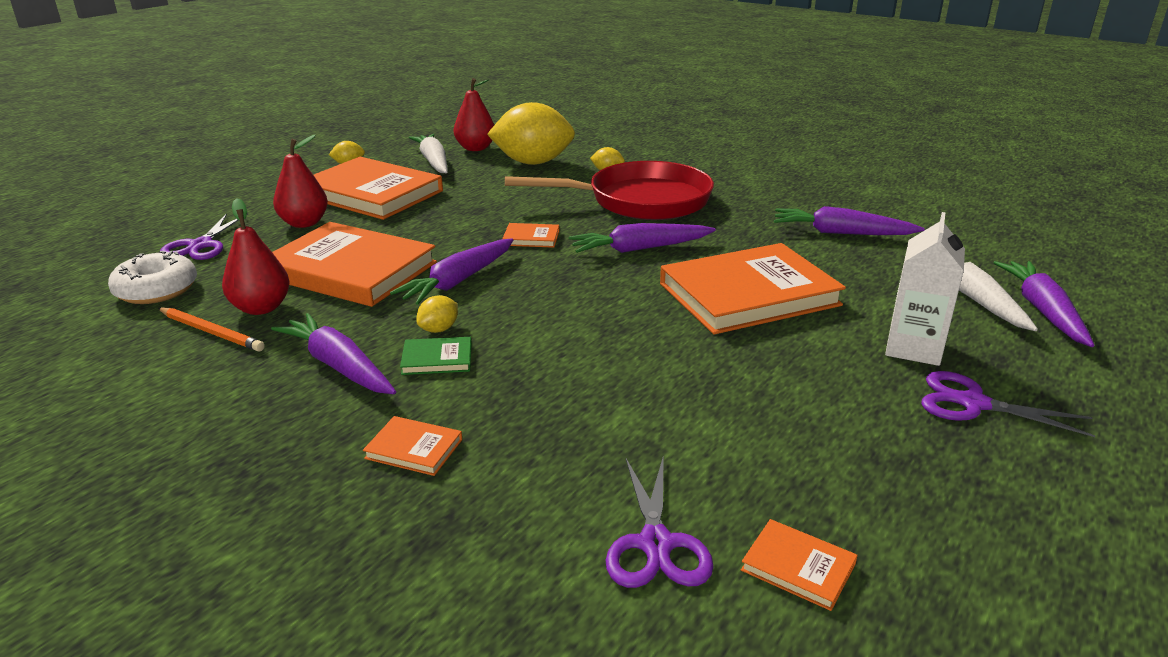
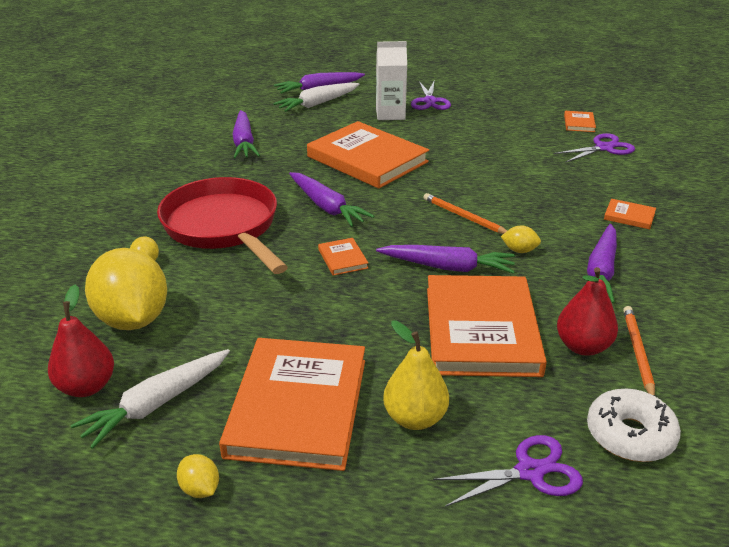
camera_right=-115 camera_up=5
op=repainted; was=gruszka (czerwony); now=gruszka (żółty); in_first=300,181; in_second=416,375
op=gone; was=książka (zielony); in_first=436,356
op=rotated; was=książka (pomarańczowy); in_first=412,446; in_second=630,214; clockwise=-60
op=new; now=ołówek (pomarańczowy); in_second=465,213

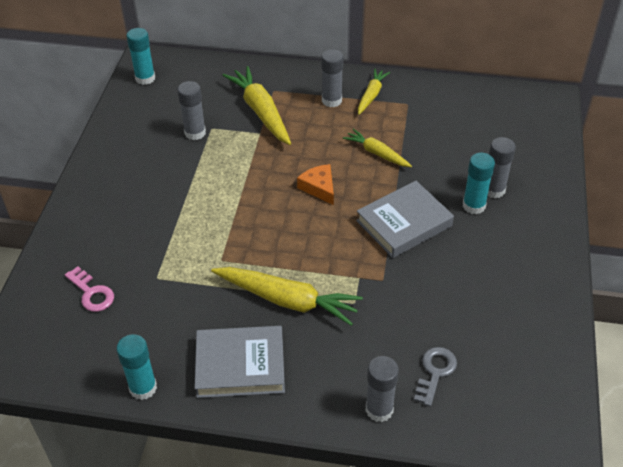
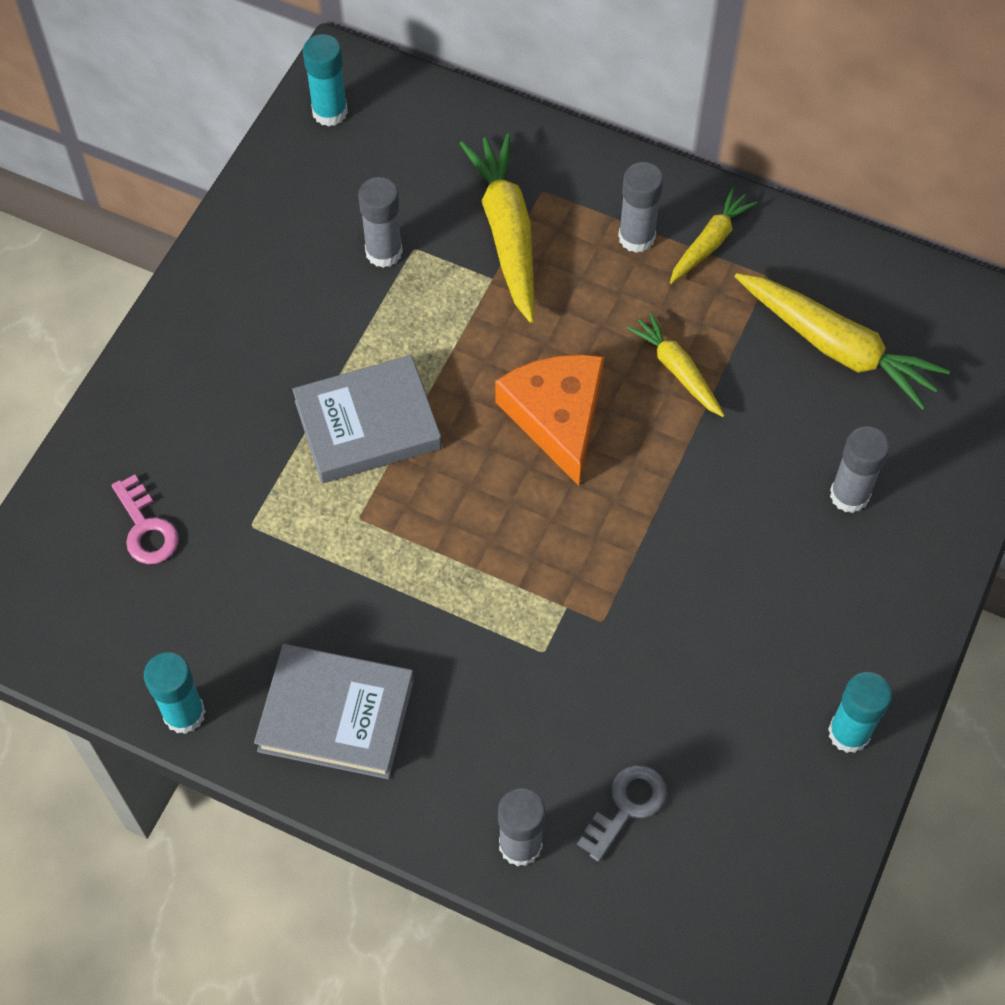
camera_right=15 camera_up=15
op=shifted; was=klej w sztyfcie (turkusowy); in_first=479,183; in_second=860,712
op=scaled; was=ser (pomarańczowy); in_first=315,184; in_second=549,420; ratio=1.7
op=shifted; was=książka (szary); in_first=405,219; in_second=367,419
op=shifted; was=marchewka (żółty); in_first=287,296; in_second=842,341

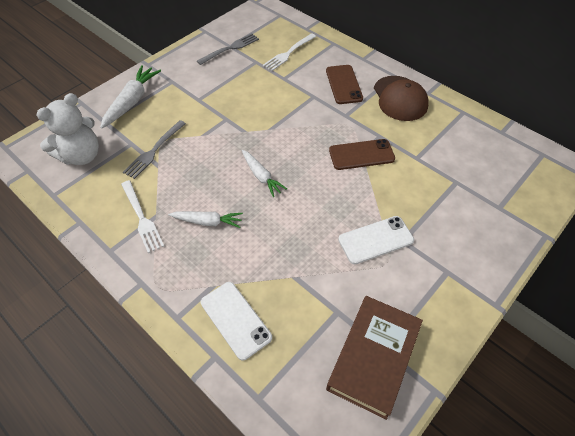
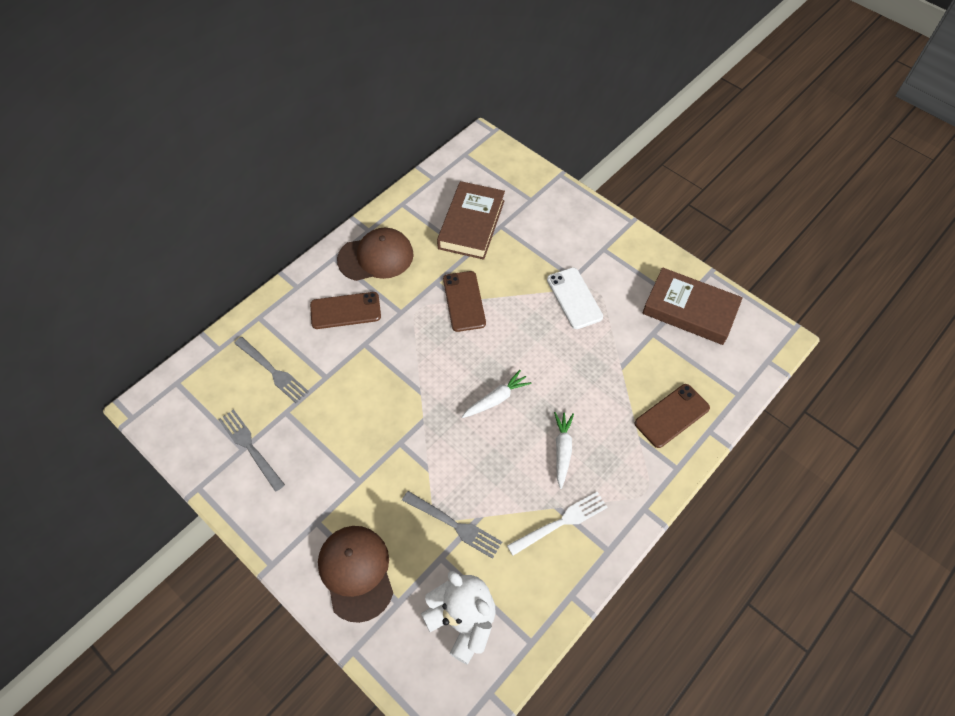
camera_right=-90 camera_up=5
op=repainted; was=widelec (biały); now=widelec (szary); in_first=289,52; in_second=271,370
op=swapped; was=marchewka (biały); now=czapka (brązowy); in_first=130,97; in_second=355,574
op=repainted; was=telefon (biały); now=telefon (brązowy); in_first=236,321; in_second=672,416
op=new; now=książka (brązowy); in_second=471,220

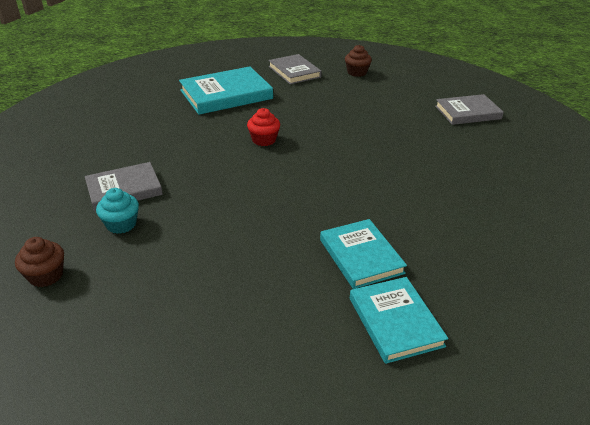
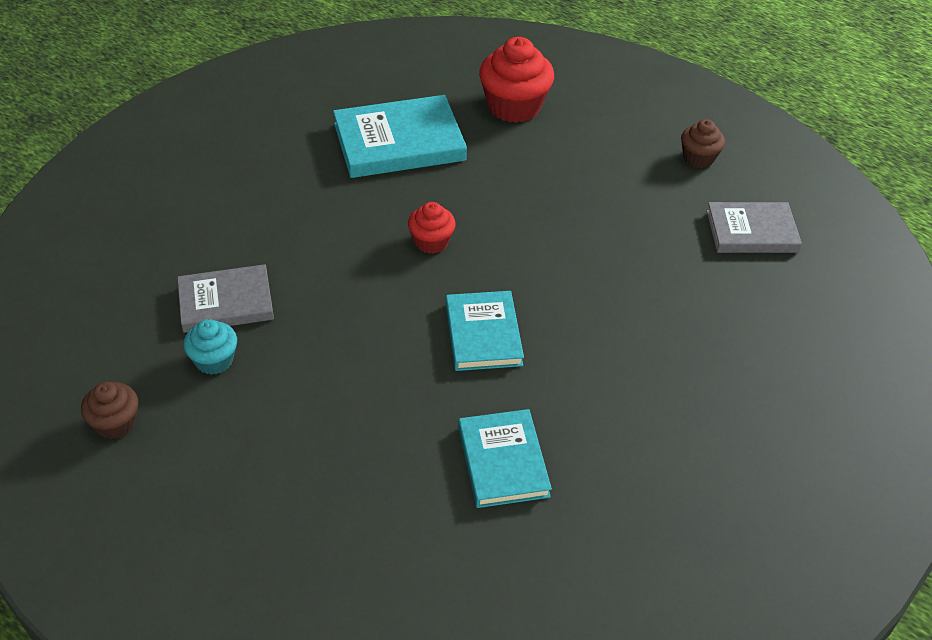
camera_right=10 camera_up=10
op=shifted; was=muffinka (brązowy); in_first=358,61; in_second=703,143
op=swapped; was=książka (szary); now=muffinka (czerwony); in_first=295,69; in_second=516,80
op=shifted; was=książka (turkusowy); in_first=399,320; in_second=485,331

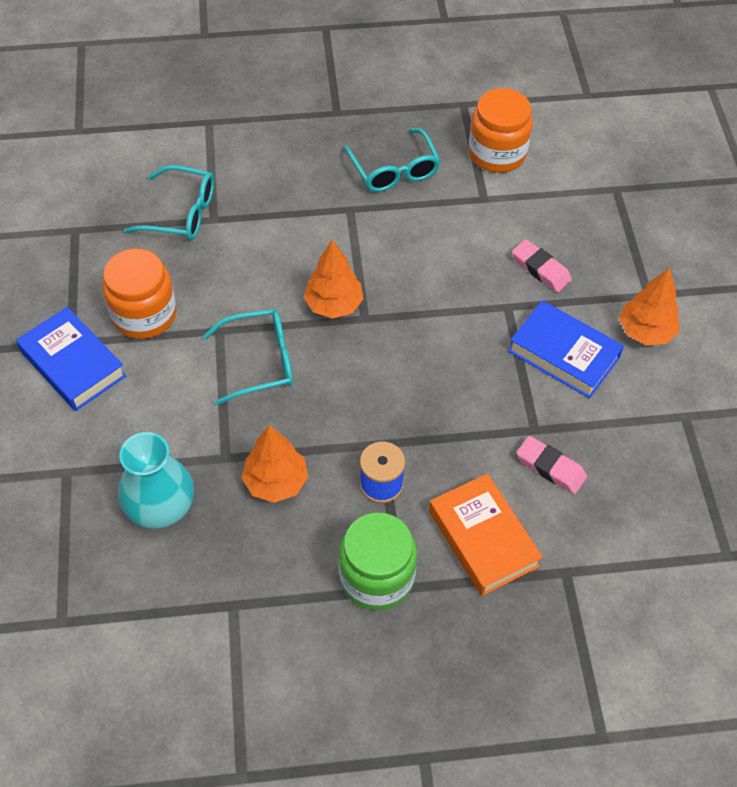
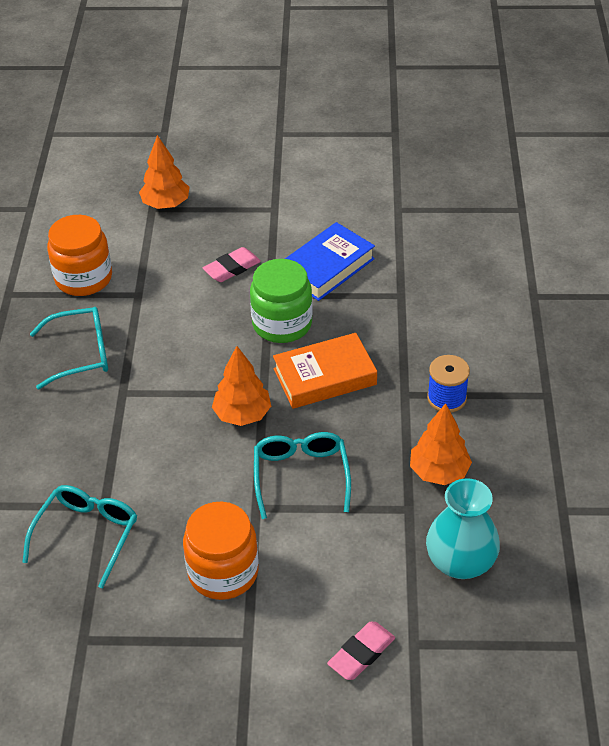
camera_right=-80 camera_up=-10
op=shifted; was=drzewko (pomarańczowy); in_first=649,306; in_second=164,172
op=gone; was=książka (niebieski); in_first=71,359
op=shifted; was=gumka do mazania (różowy); in_first=552,465; in_second=361,651
op=shifted; was=książka (pomarańczowy); in_first=486,535; in_second=325,371
op=shifted; was=słoik (zielony); in_first=378,561; in_second=281,301

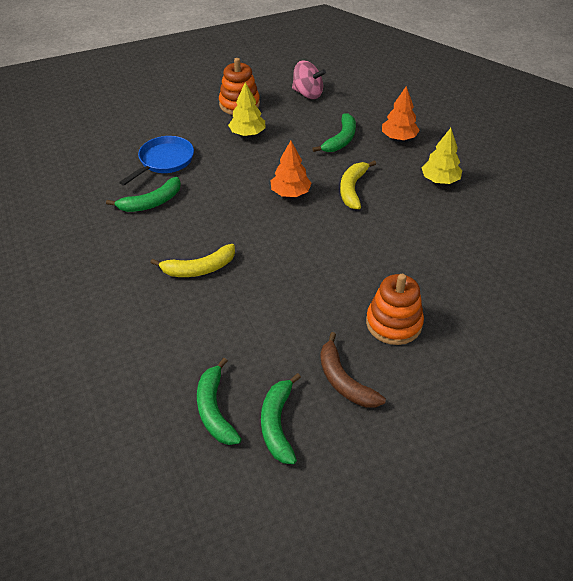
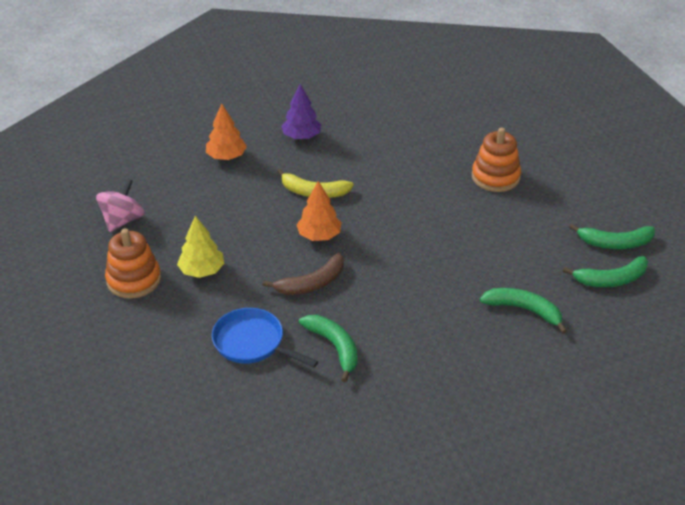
camera_right=-90 camera_up=-5
op=shifted; was=banan (zielony); in_first=334,132; in_second=523,311
op=repainted; was=drzewko (żółty); now=drzewko (fioletowy); in_first=442,156; in_second=301,111
op=gone; was=banan (żółty); in_first=192,260
op=shifted; was=banan (brązowy); in_first=353,370; in_second=303,274

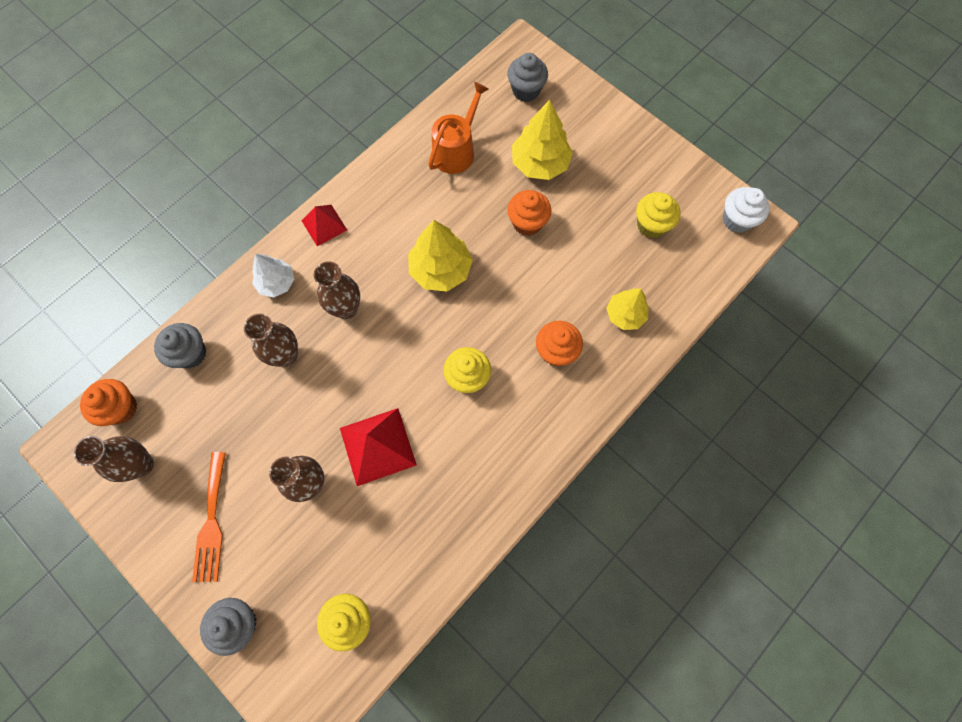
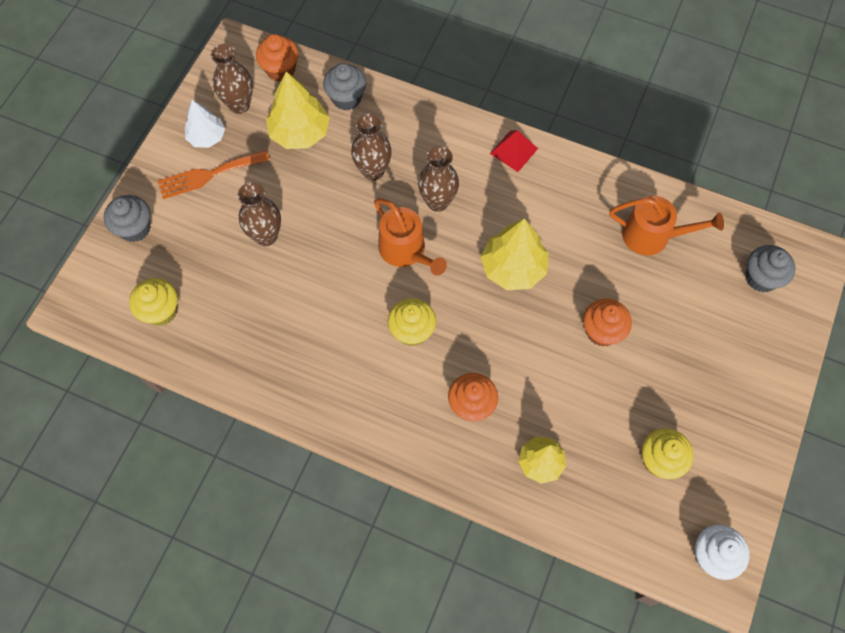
camera_right=70 camera_up=-5
op=shifted; was=drzewko (żółty); in_first=542,140; in_second=298,110
op=shifted; was=drzewko (biały); in_first=273,276; in_second=205,124
op=gone; was=piramida (czerwony); in_first=378,447
op=new; now=konewka (pomarańczowy); in_second=410,236

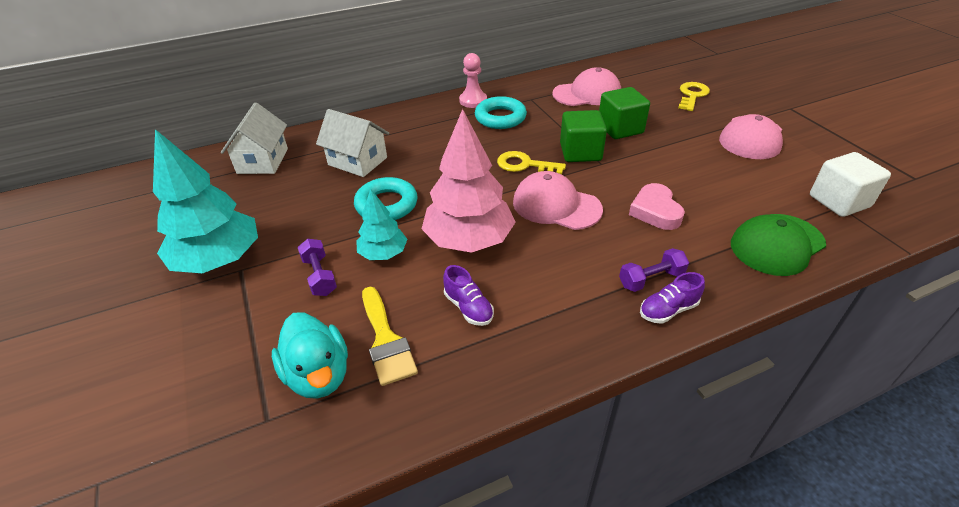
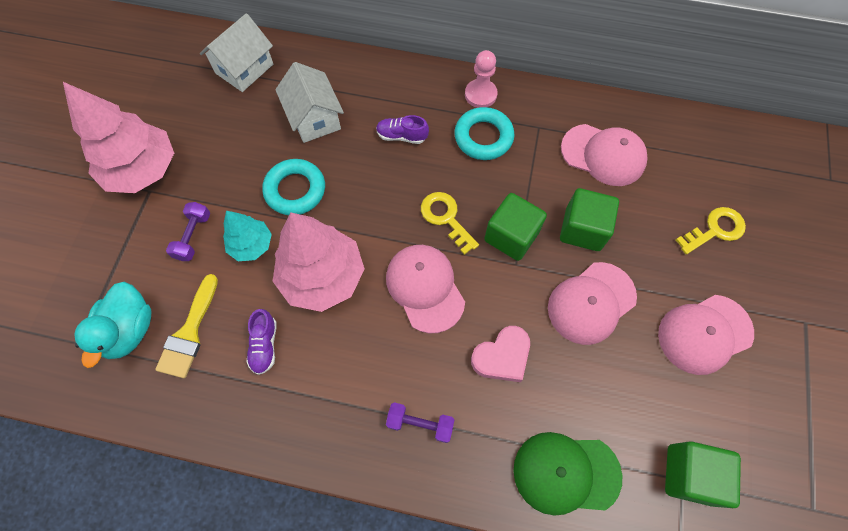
camera_right=35 camera_up=25
op=repainted; was=drzewko (turkusowy); now=drzewko (różowy); in_first=205,201; in_second=118,137
op=repainted; was=sześcian (biały); now=sześcian (zielony); in_first=850,184; in_second=703,474
op=rotated; was=serce (różowy); in_first=657,206; in_second=500,354; clockwise=-150
op=shifted; was=but (fioletowy); in_first=672,298; in_second=402,129
op=new; now=czapka (różowy); in_second=592,303

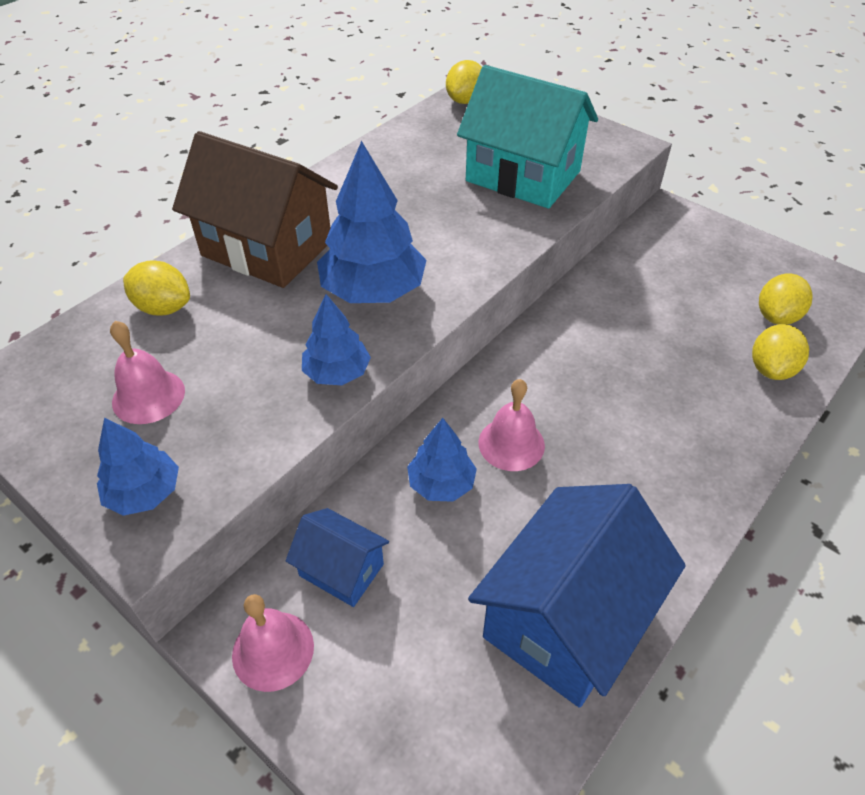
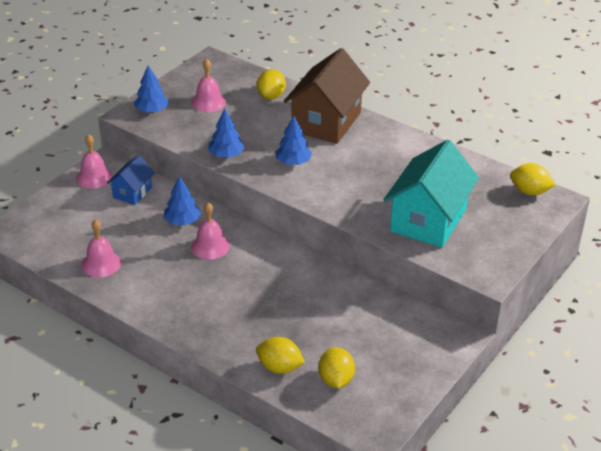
camera_right=85 camera_up=-10
op=scaled; was=drzewko (niebieski); in_first=372,222; in_second=293,140; ratio=0.58
op=rotated; was=cytryna (żółty); in_first=786,299; in_second=336,367; clockwise=60
op=swapped; was=domek (niebieski); now=dzwonek (różowy); in_first=577,596; in_second=101,248

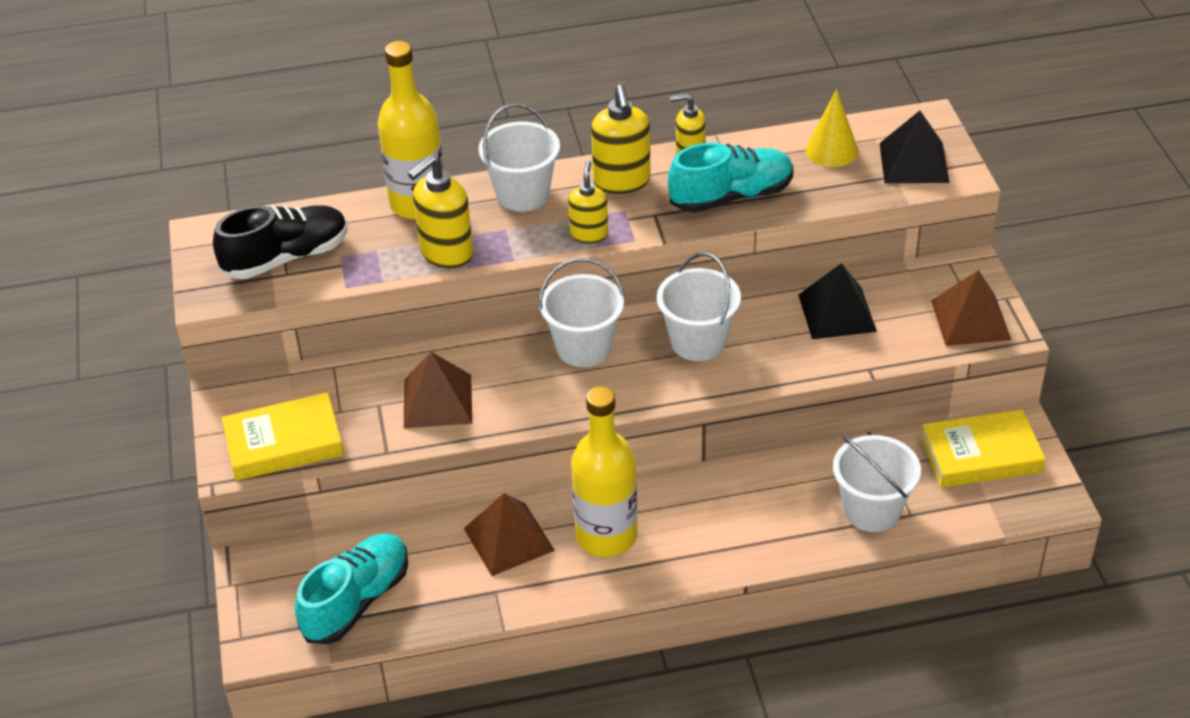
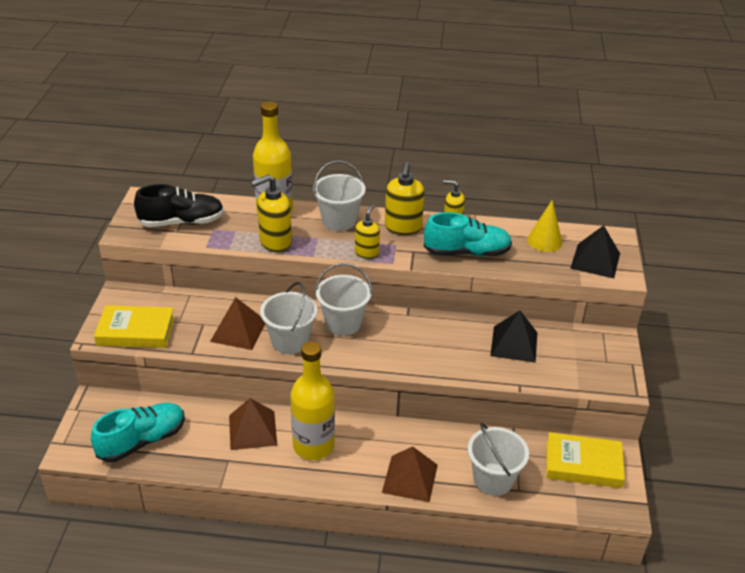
camera_right=15 camera_up=-5
op=shifted; was=wiadro (biały); in_first=699,306; in_second=288,318
op=shifted; was=piramida (brązowy); in_first=971,308; in_second=410,474

